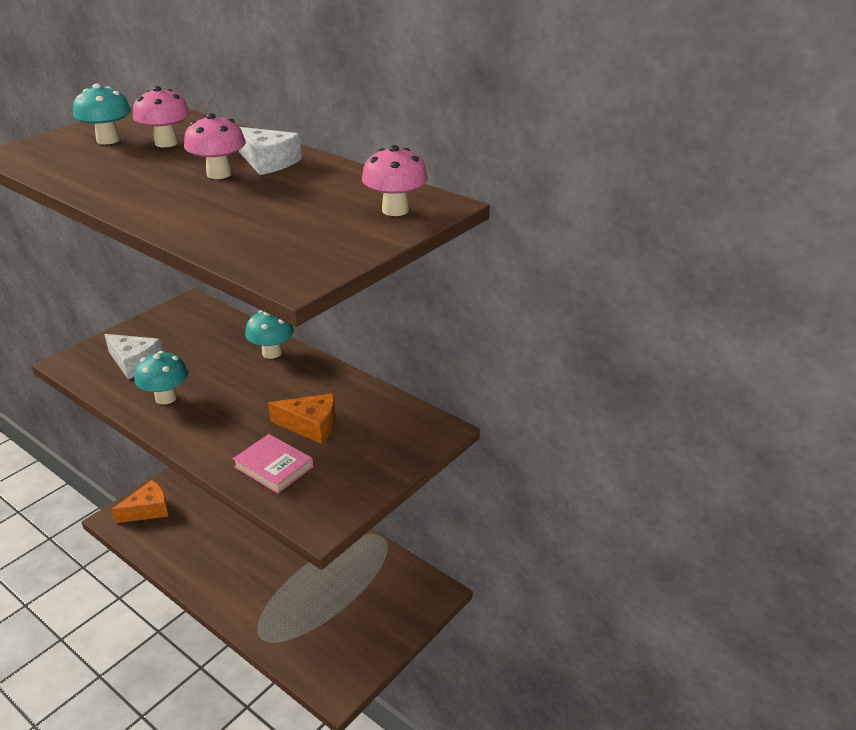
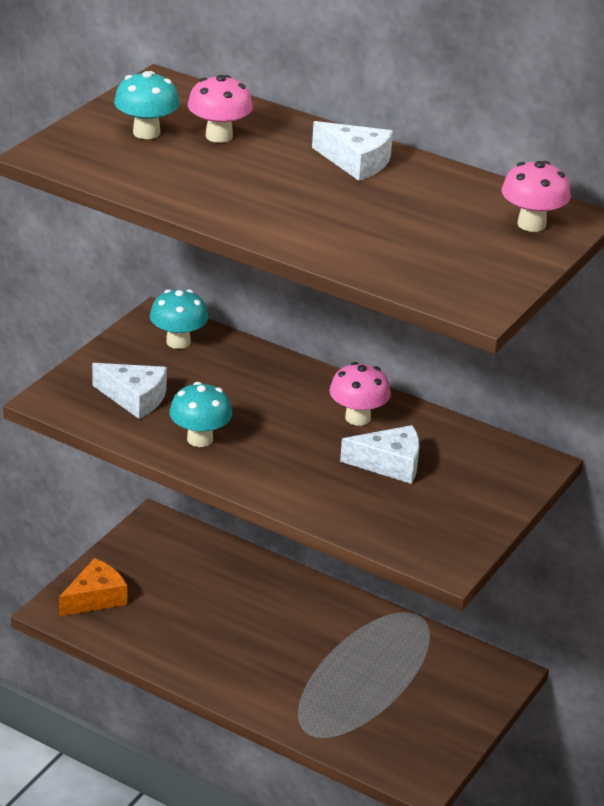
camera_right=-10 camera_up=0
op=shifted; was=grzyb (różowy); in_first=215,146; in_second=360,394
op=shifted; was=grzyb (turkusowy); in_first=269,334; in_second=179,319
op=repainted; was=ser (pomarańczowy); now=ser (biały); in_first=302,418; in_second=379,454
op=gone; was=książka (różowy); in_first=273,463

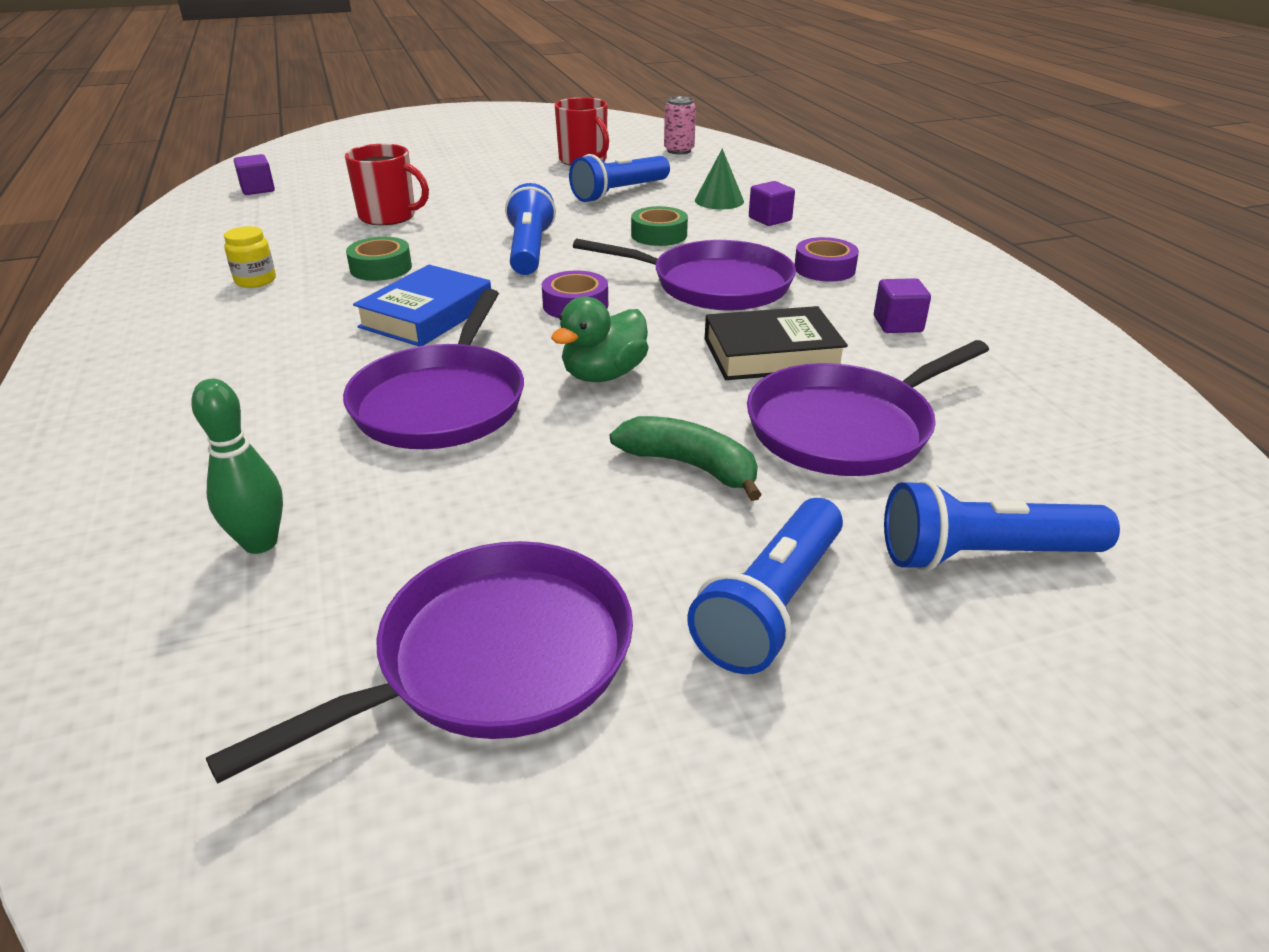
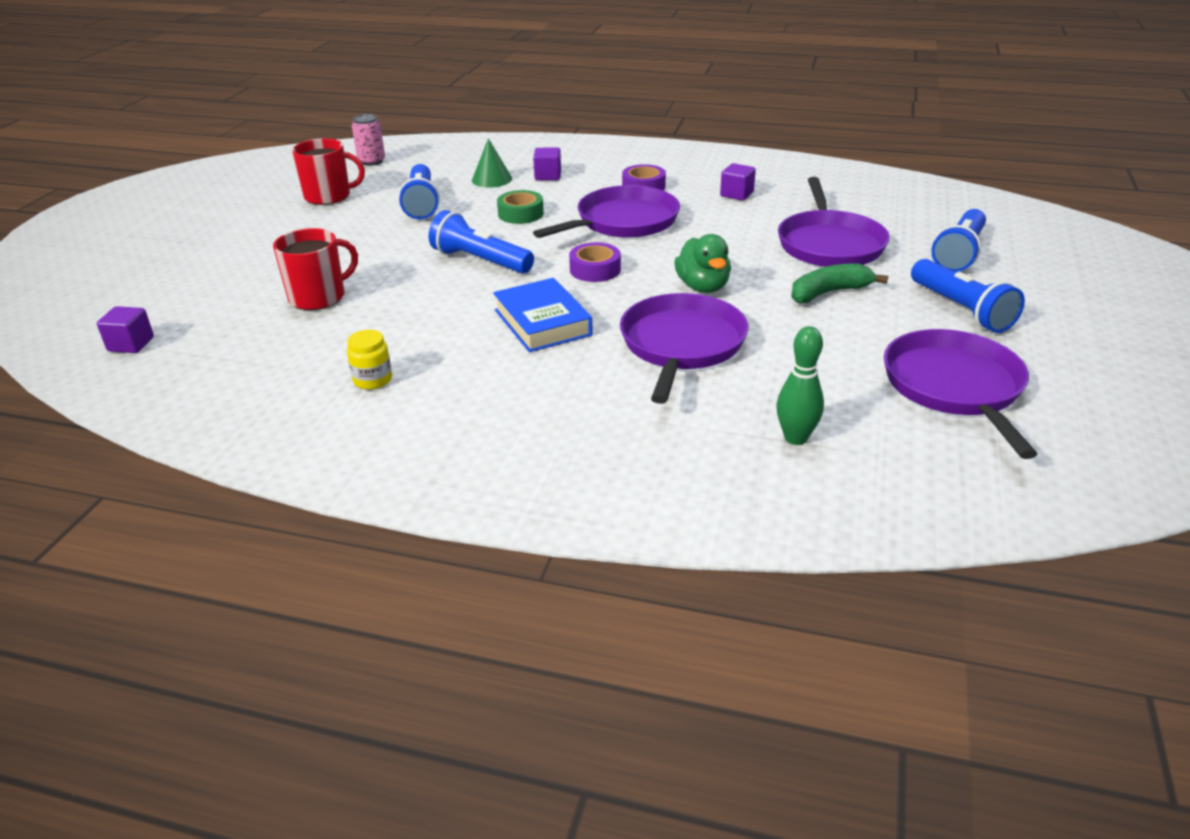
camera_right=-55 camera_up=0
op=gone; was=taśma klejąca (zielony); in_first=379,259
op=rotated; was=patelnia (fioletowy); in_first=433,369; in_second=684,348; clockwise=-120
op=gone; was=książka (czarny); in_first=776,343

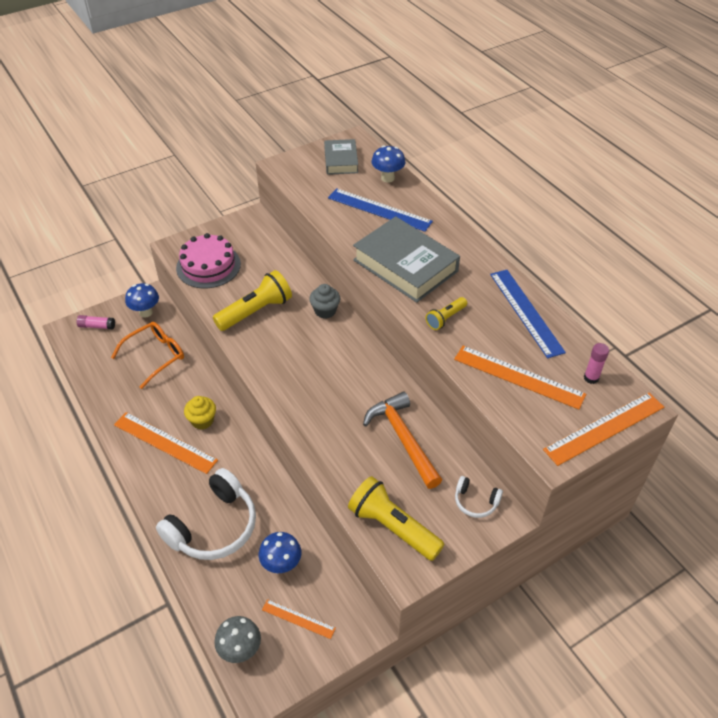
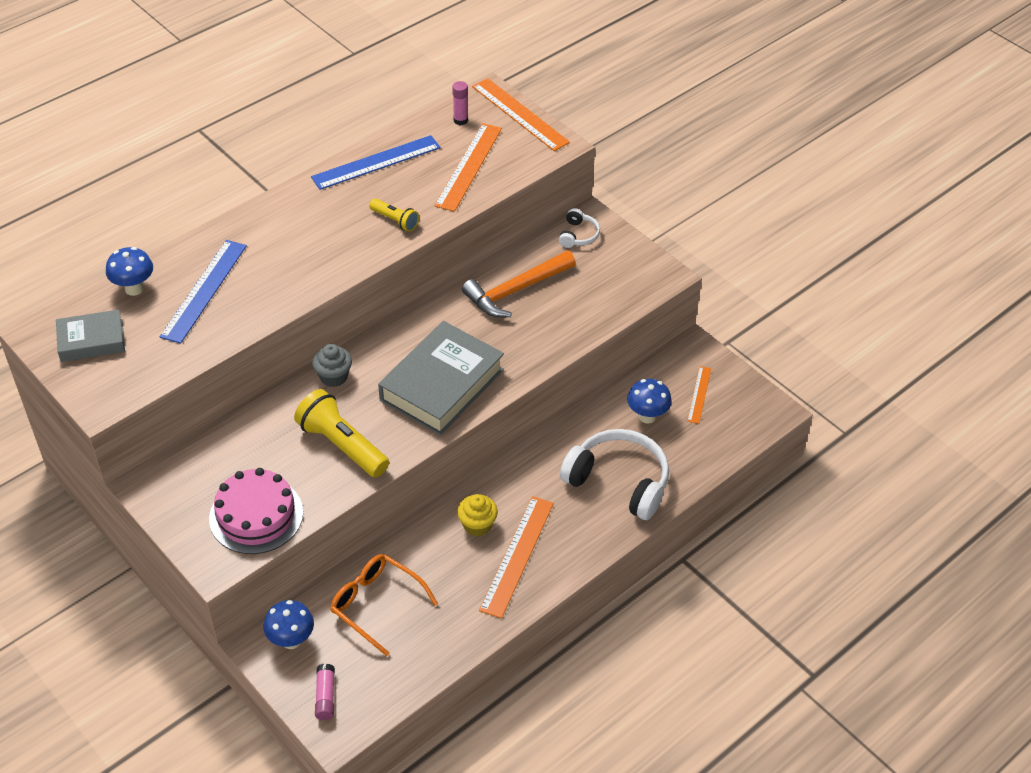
camera_right=-100 camera_up=0
op=shifted; was=książka (szary); in_first=406,259; in_second=441,378
op=gone; was=latarka (żółty); in_first=396,518
op=gone; was=grzyb (szary); in_first=237,639

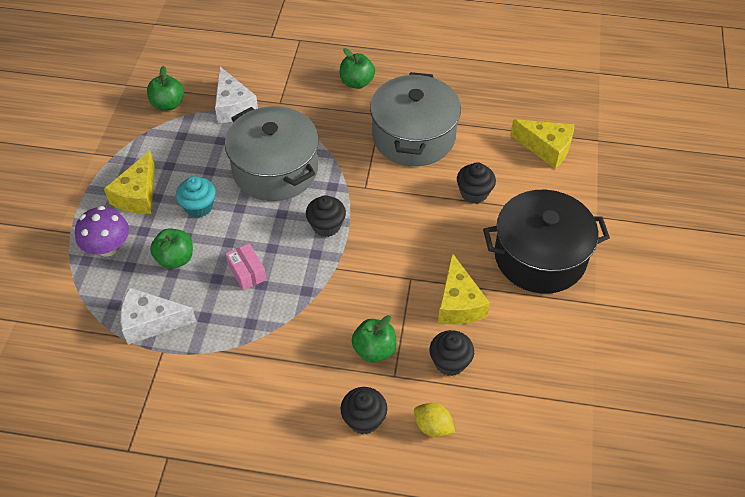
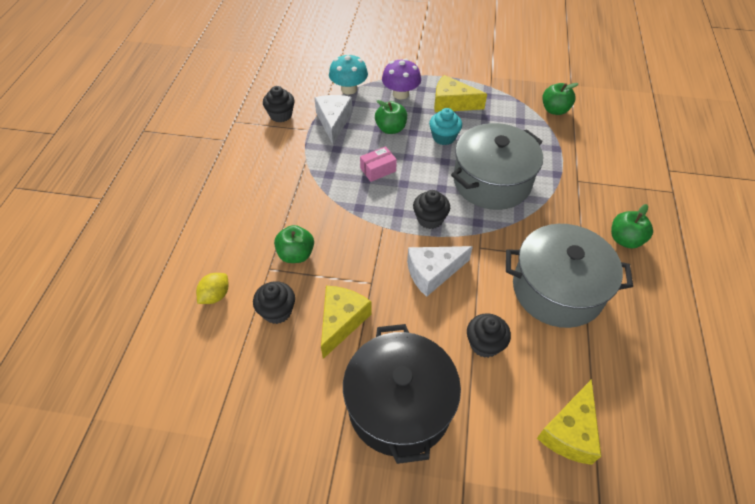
camera_right=90 camera_up=0
op=shifted; was=ser (biały); in_first=236,95; in_second=440,271
op=rotated; was=ser (żółty); in_first=464,288; in_second=346,322; clockwise=120
op=shifted; was=muffinka (czarny); in_first=363,410; in_second=278,104
op=new; now=grzyb (turkusowy); in_second=348,74

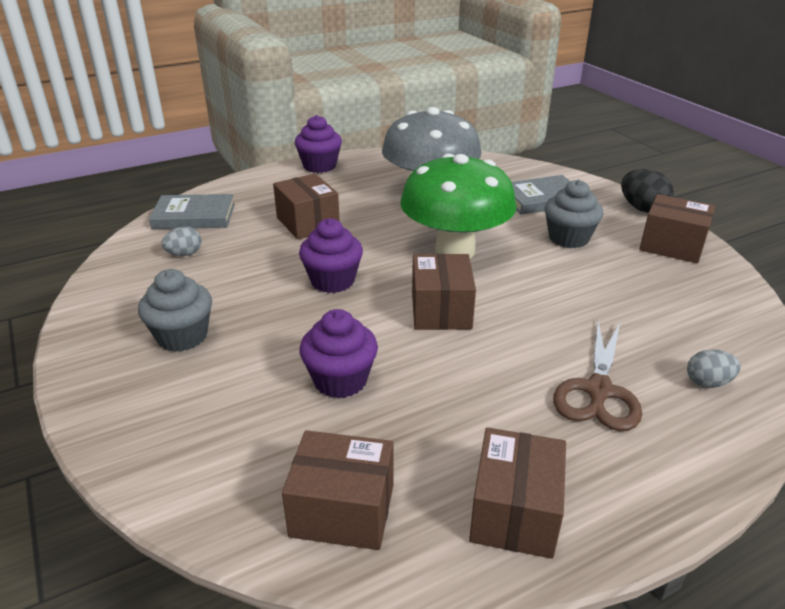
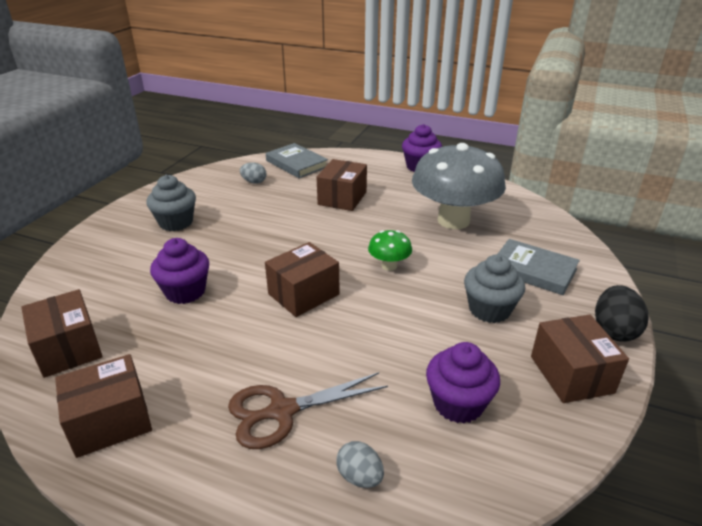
camera_right=50 camera_up=0
op=scaled; was=grzyb (zielony); in_first=458,206; in_second=390,250; ratio=0.43
op=shifted; was=muffinka (fioletowy); in_first=331,255; in_second=463,382

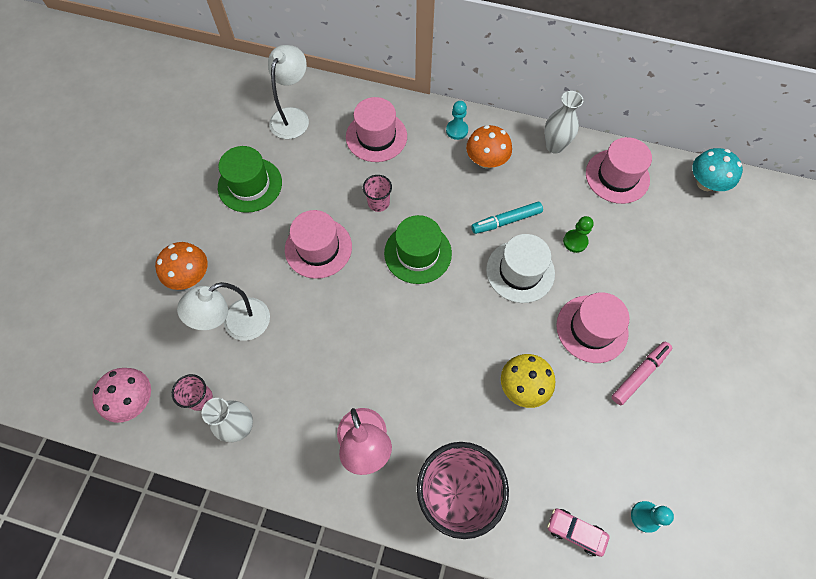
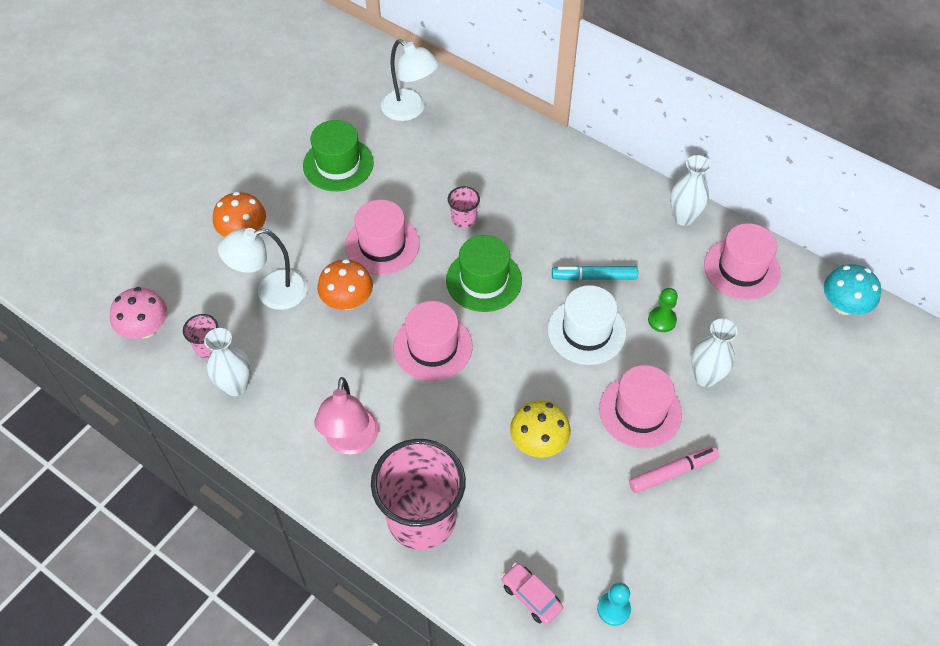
camera_right=20 camera_up=-10
op=rotated; was=lampka (biały); in_first=288,92; in_second=410,80; clockwise=90
op=shifted; was=kapelusz (różowy); in_first=376,129; in_second=433,341
op=gone; was=pionek (turkusowy); in_first=457,120
op=shifted; was=grzyb (pomarańczowy); in_first=489,147; in_second=345,284
op=new; now=wazon (biały); in_second=714,353

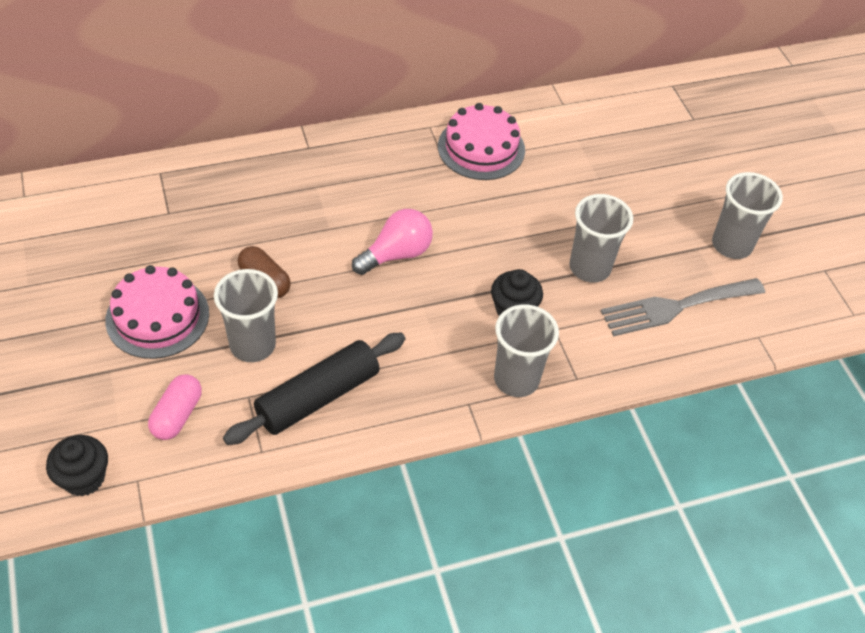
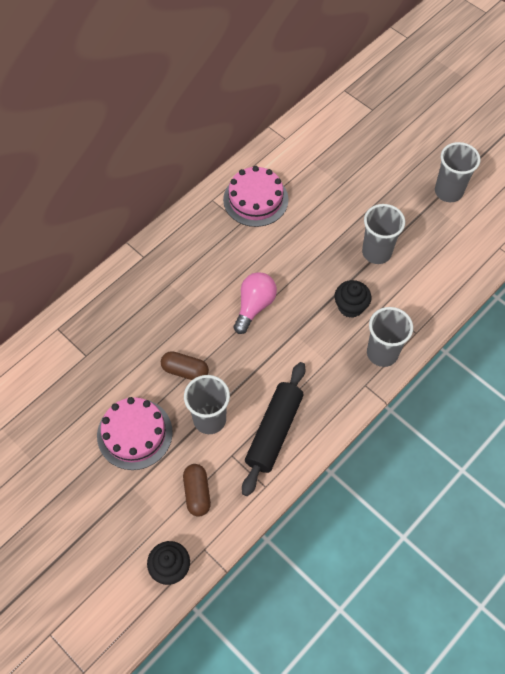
camera_right=-25 camera_up=10
op=gone; was=widelec (szary); in_first=683,307
op=repainted; was=kapsułka (różowy); now=kapsułka (brązowy); in_first=175,407; in_second=197,490

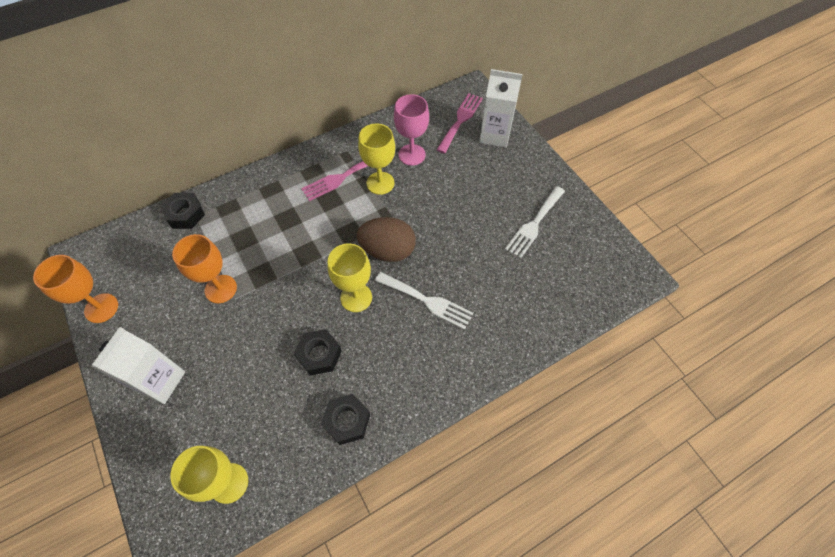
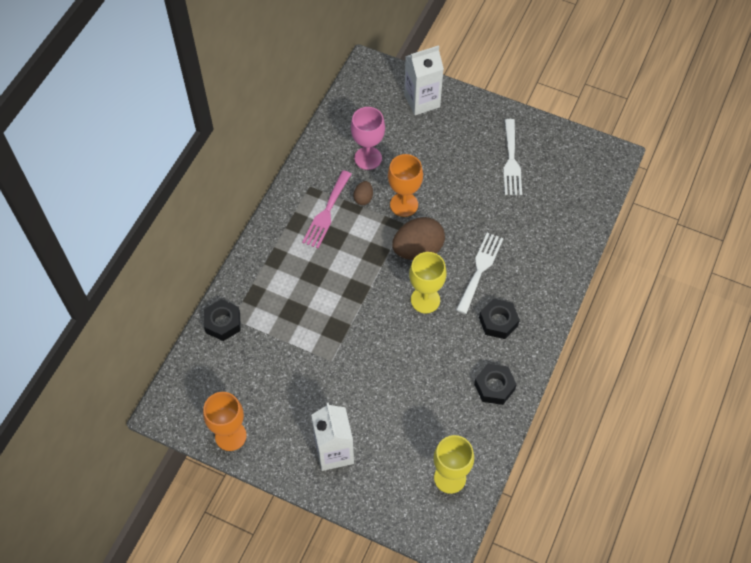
camera_right=-35 camera_up=0
op=gone; was=widelec (różowy); in_first=460,123
op=swapped; was=kielich (żółty); now=jajko (brązowy); in_first=376,159; in_second=363,193
op=shifted; was=kielich (pomarańczowy); in_first=204,268; in_second=405,185
op=rotated; was=widelec (biały); in_first=424,301; in_second=480,273; clockwise=-60
op=shifted; was=nakrętka (czarny); in_first=318,352; in_second=499,318

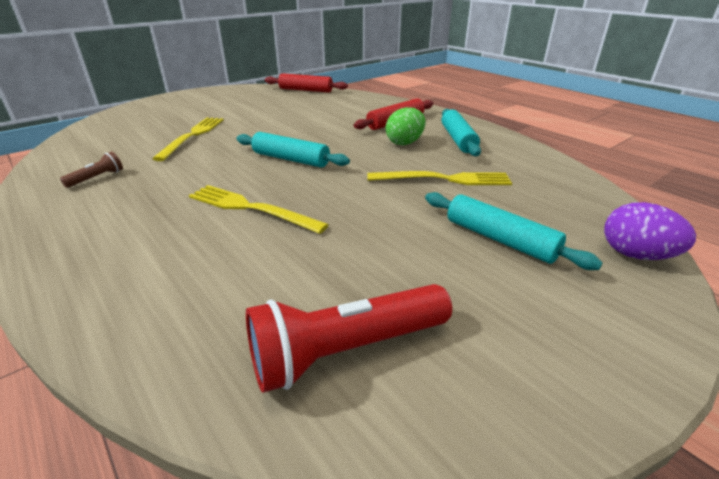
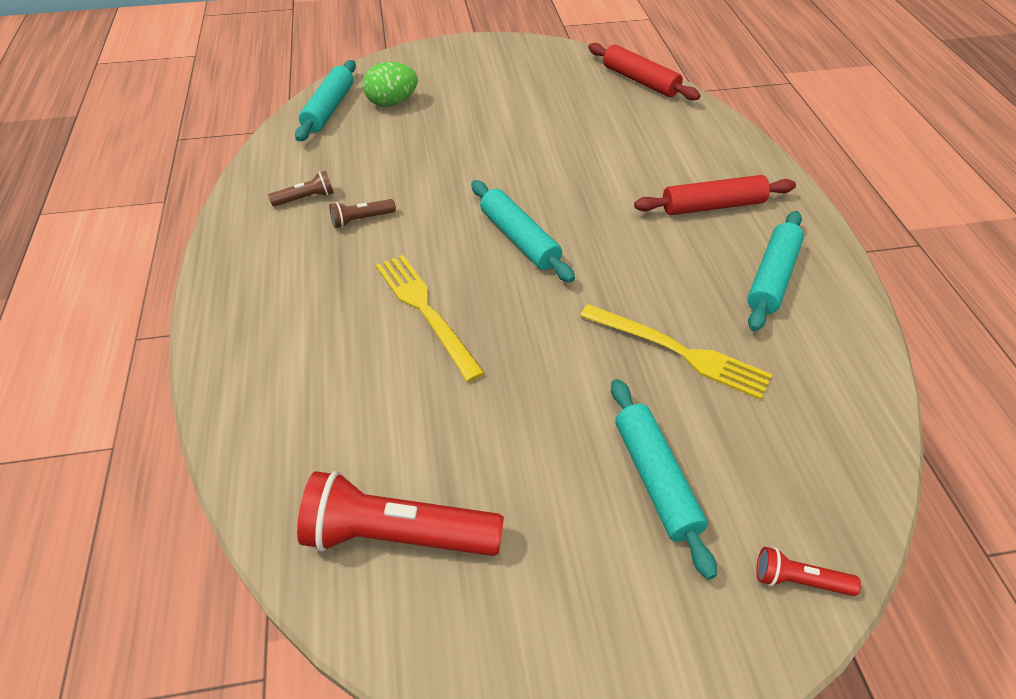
camera_right=30 camera_up=15
op=shifted; was=jajko (zielony); in_first=406,126; in_second=390,84
op=gone; was=widelec (żółty); in_first=188,139
op=swapped; was=jajko (fioletowy); now=latarka (czerwony); in_first=650,231; in_second=808,571
op=new; now=wałek do ciasta (turkusowy); in_second=325,101
op=new; now=latarka (brązowy); in_second=362,213

